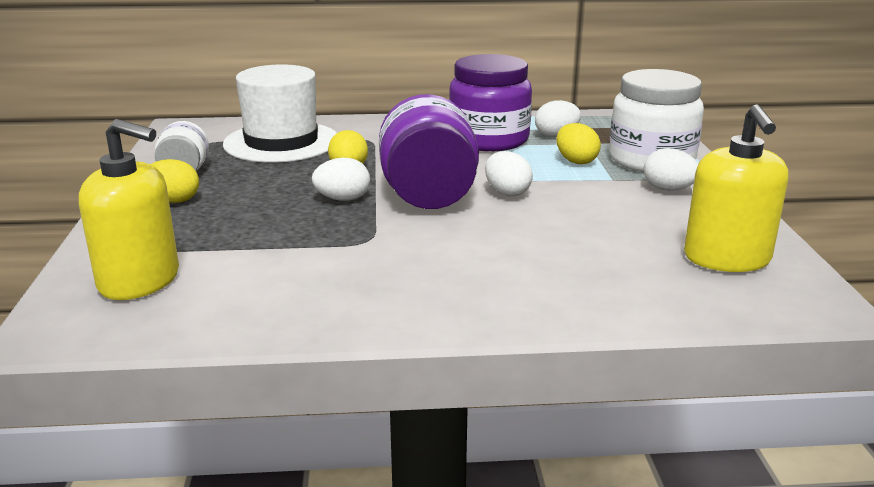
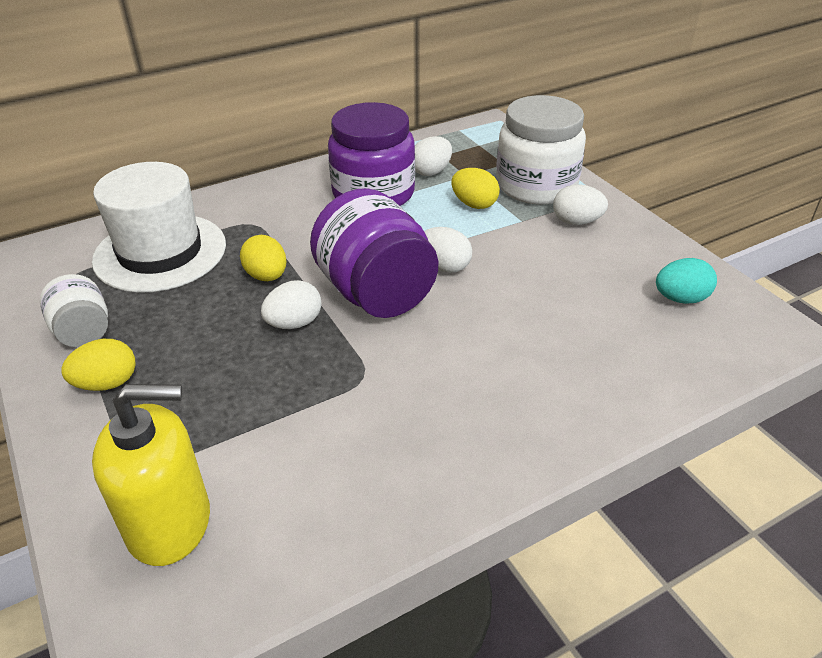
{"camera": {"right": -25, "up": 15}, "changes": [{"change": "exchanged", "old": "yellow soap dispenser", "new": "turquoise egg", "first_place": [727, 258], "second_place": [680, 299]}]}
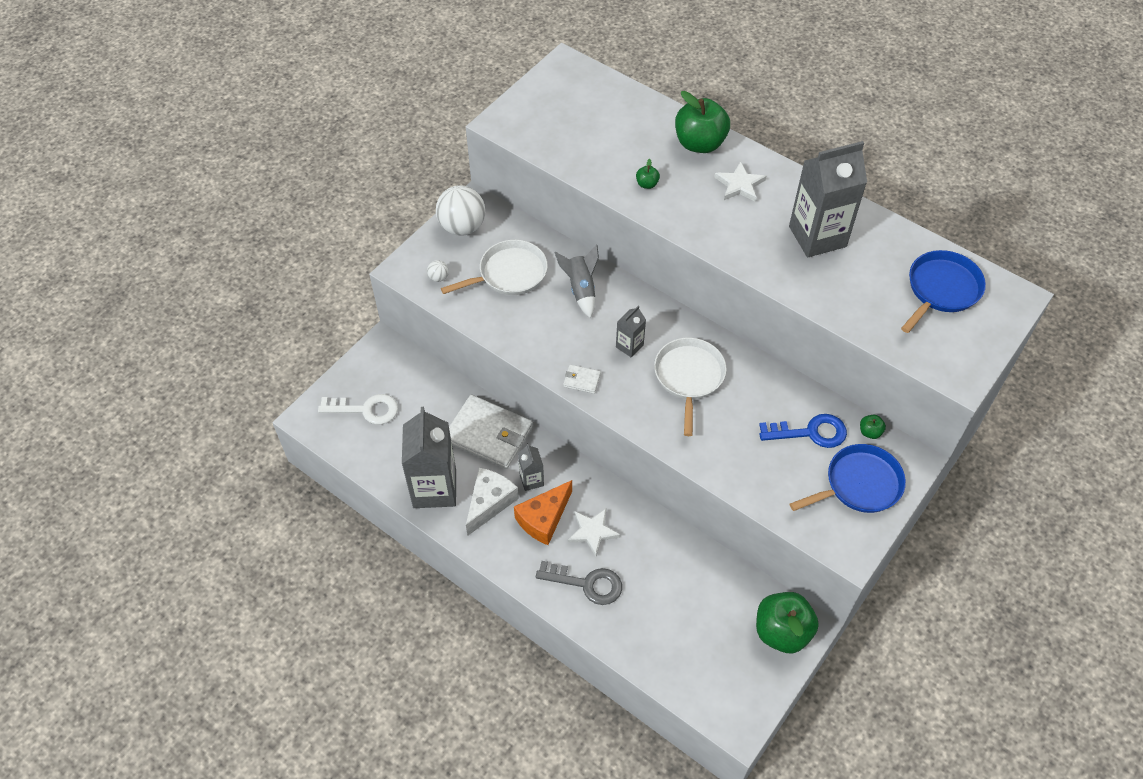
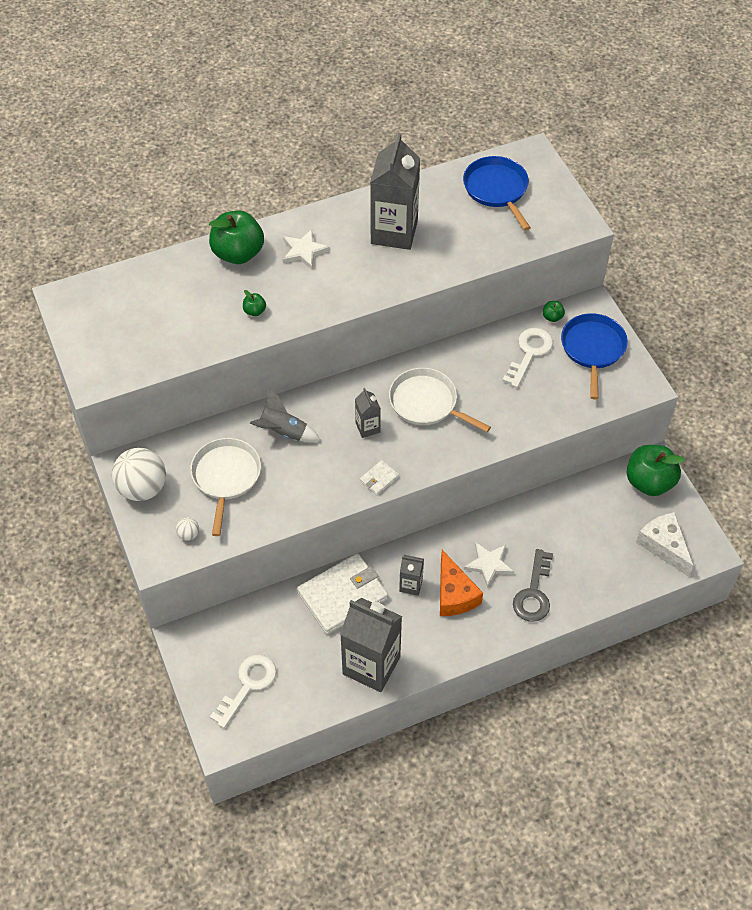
{"camera": {"right": -60, "up": 0}, "changes": [{"change": "relocated", "old": "white cheese", "first_place": [489, 503], "second_place": [664, 546]}, {"change": "spun", "old": "grey key", "first_place": [587, 584], "second_place": [533, 593], "degrees": 150}, {"change": "colour", "old": "blue key", "new": "white key", "first_place": [810, 432], "second_place": [529, 353]}]}
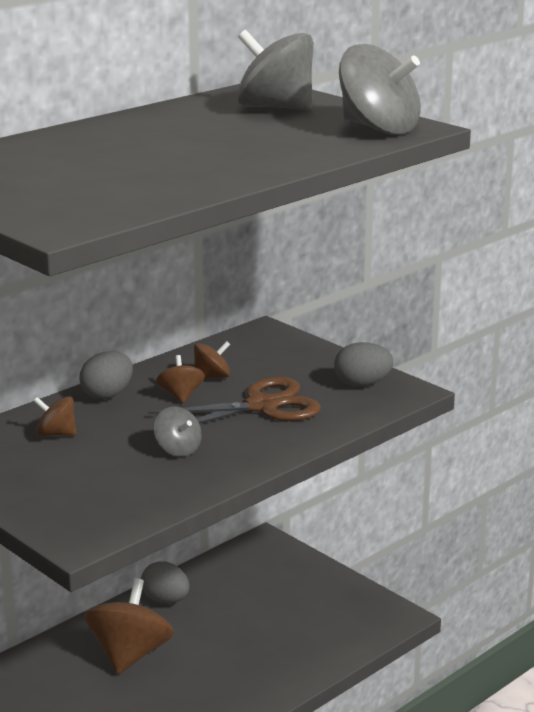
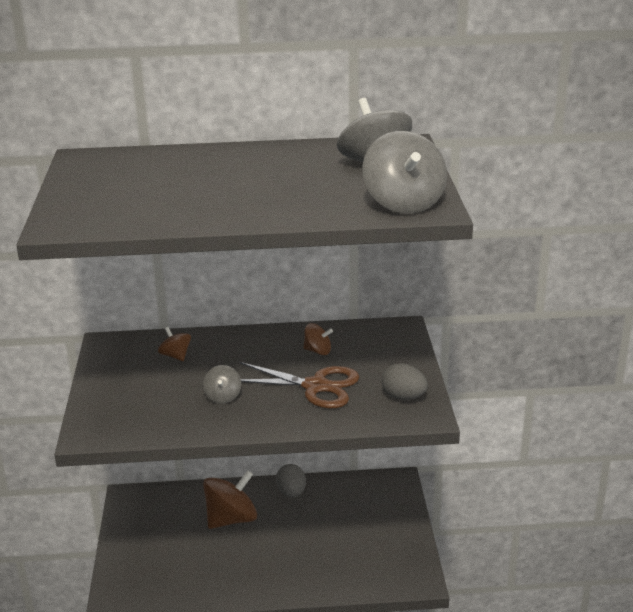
{"camera": {"right": 40, "up": 5}, "changes": [{"change": "missing", "old": "grey egg", "first_place": [107, 395]}, {"change": "missing", "old": "brown spinning top", "first_place": [181, 396]}]}
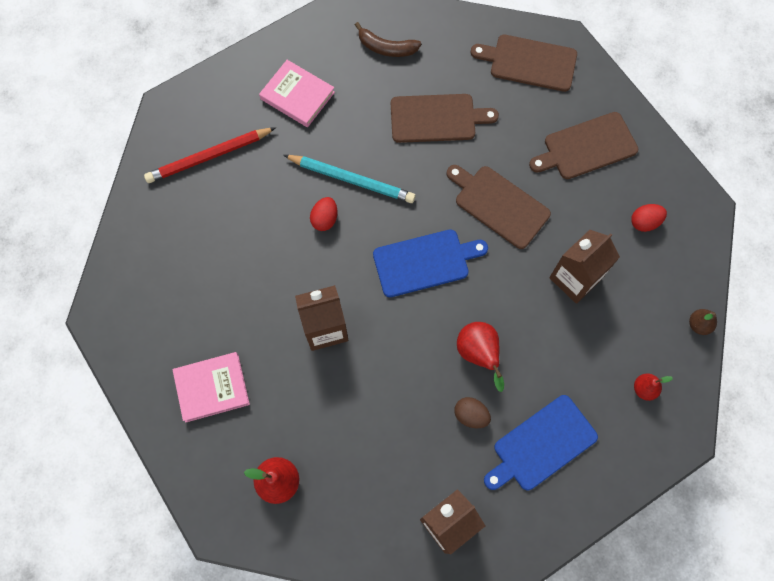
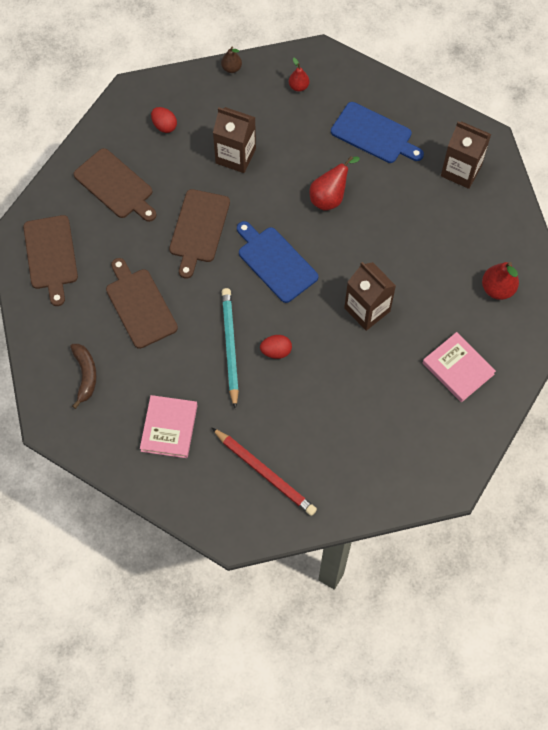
{"camera": {"right": -115, "up": -5}, "changes": [{"change": "missing", "old": "brown egg", "first_place": [470, 415]}]}
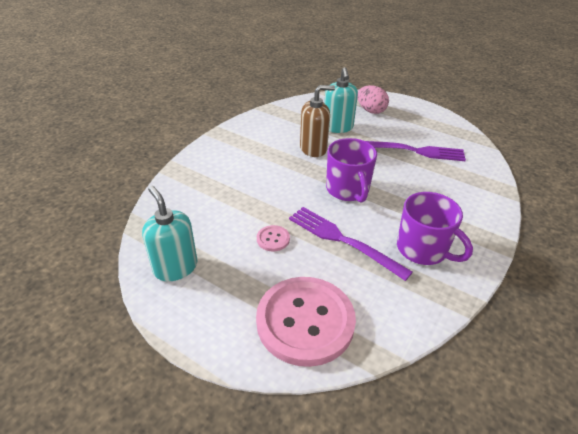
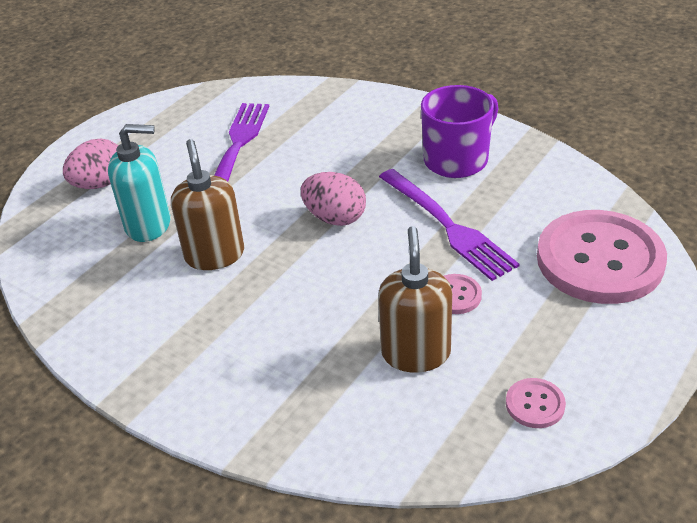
{"camera": {"right": -85, "up": 0}, "changes": [{"change": "exchanged", "old": "turquoise soap dispenser", "new": "pink button", "first_place": [175, 267], "second_place": [535, 404]}, {"change": "spun", "old": "purple fork", "first_place": [342, 240], "second_place": [448, 226], "degrees": -75}, {"change": "exchanged", "old": "purple mug", "new": "pink egg", "first_place": [348, 190], "second_place": [335, 218]}, {"change": "appeared", "new": "brown soap dispenser", "second_place": [416, 353]}]}
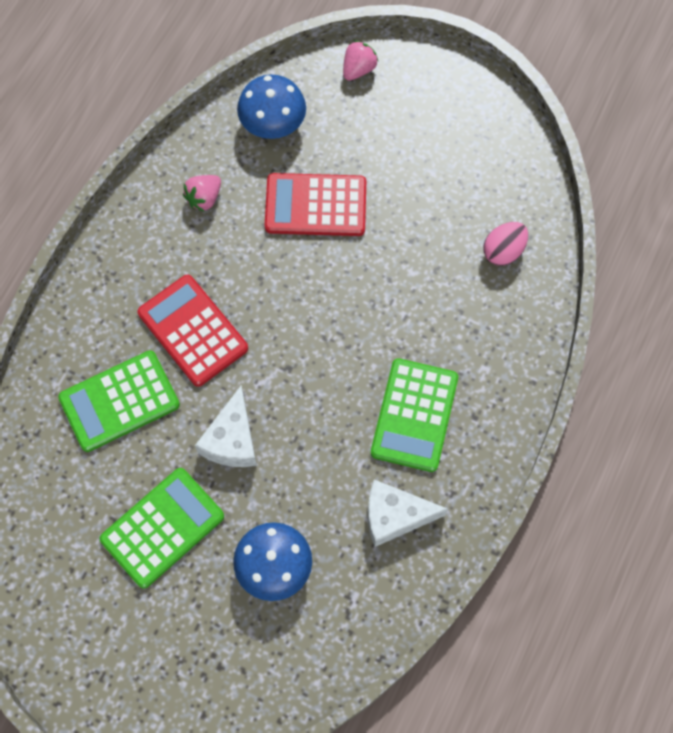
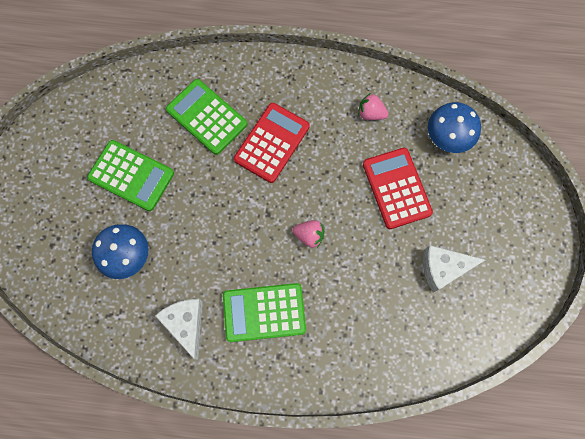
{"camera": {"right": 70, "up": 5}, "changes": [{"change": "relocated", "old": "white cheese", "first_place": [232, 440], "second_place": [443, 269]}, {"change": "relocated", "old": "pink strawberry", "first_place": [358, 69], "second_place": [309, 236]}, {"change": "missing", "old": "pink egg", "first_place": [503, 251]}]}
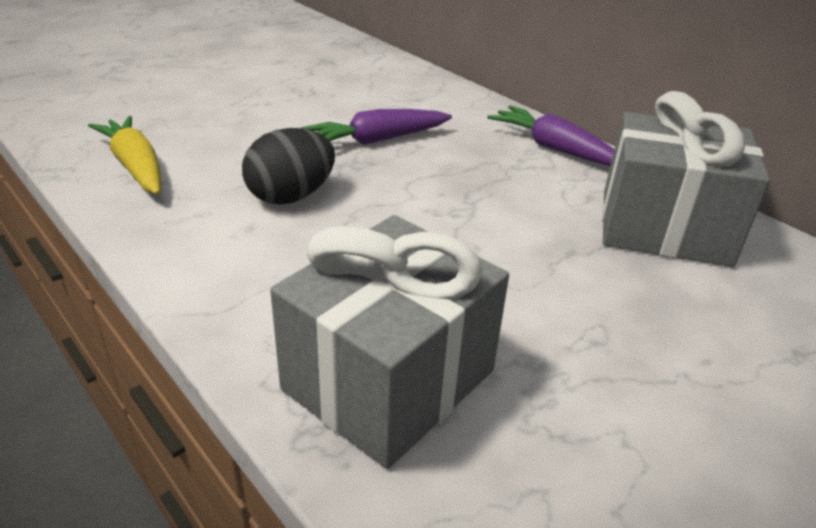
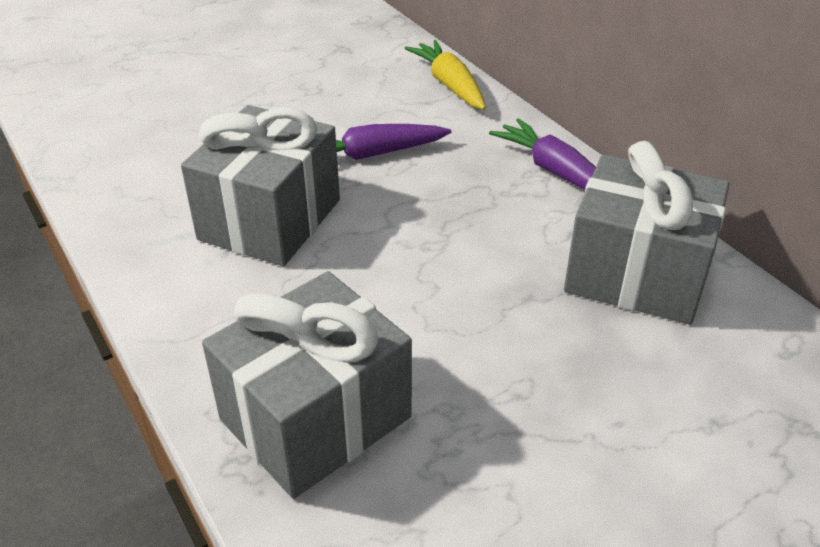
{"camera": {"right": 10, "up": 5}, "changes": [{"change": "relocated", "old": "yellow carrot", "first_place": [135, 166], "second_place": [449, 84]}, {"change": "exchanged", "old": "black egg", "new": "grey gift", "first_place": [291, 196], "second_place": [270, 219]}]}
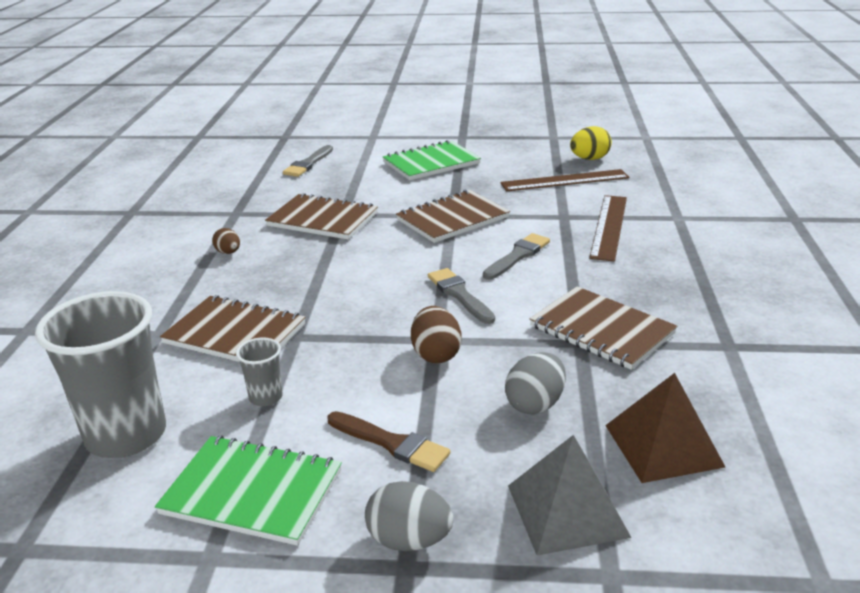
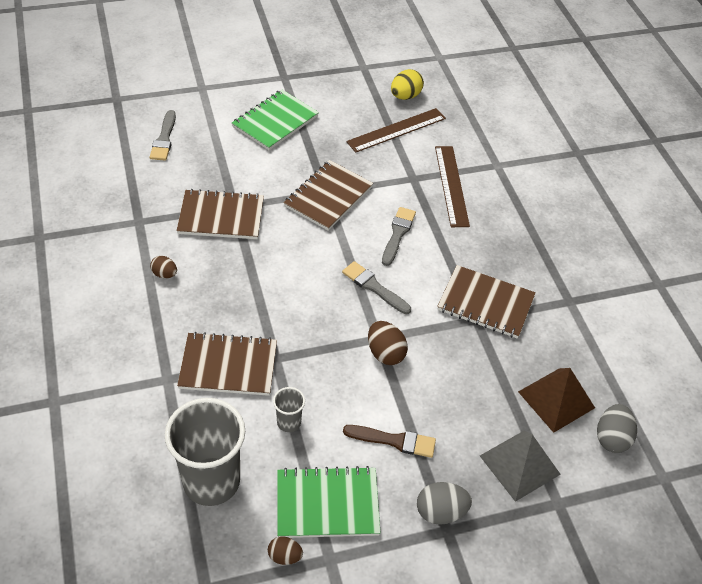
{"camera": {"right": -25, "up": 20}, "changes": [{"change": "relocated", "old": "grey egg", "first_place": [535, 404], "second_place": [611, 438]}, {"change": "appeared", "new": "brown egg", "second_place": [285, 556]}]}
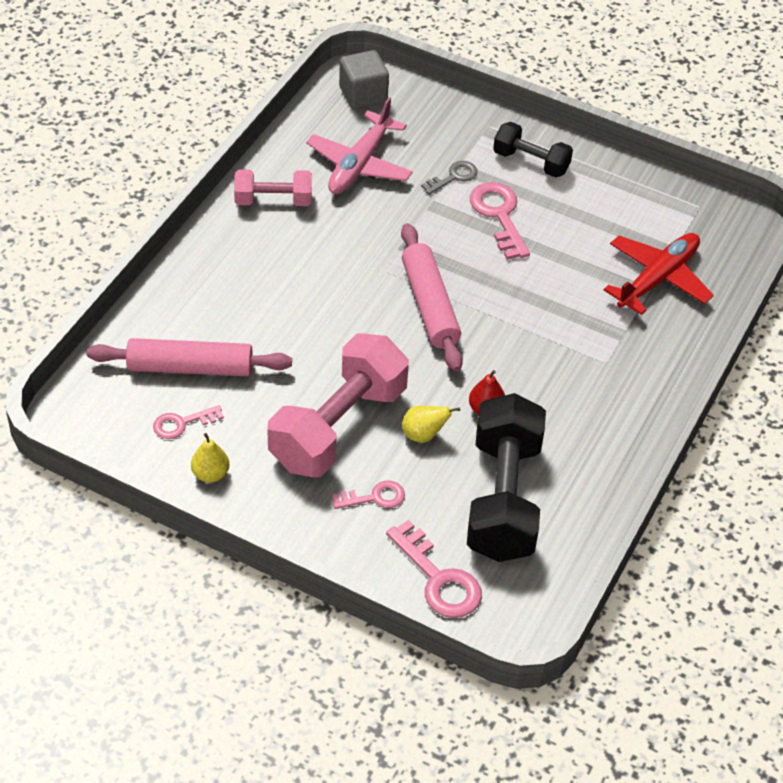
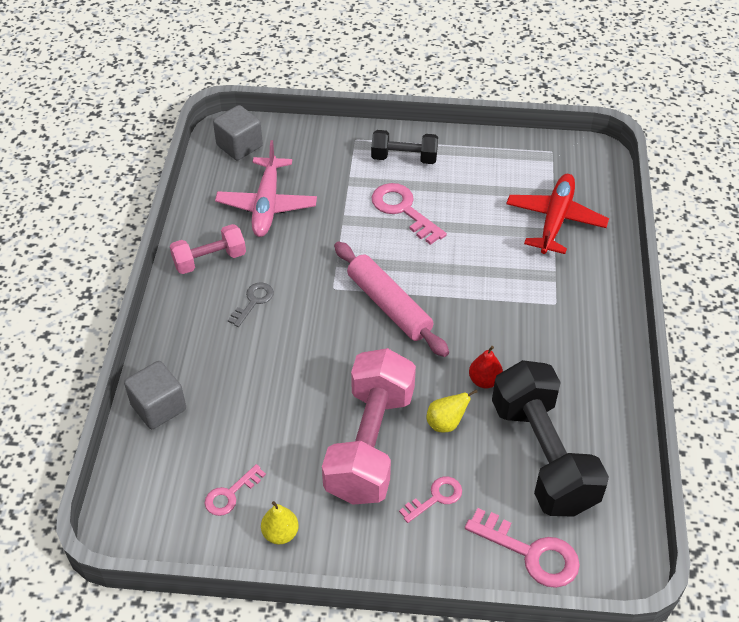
{"camera": {"right": -20, "up": 0}, "changes": [{"change": "missing", "old": "pink rolling pin", "first_place": [190, 367]}, {"change": "relocated", "old": "grey key", "first_place": [454, 177], "second_place": [253, 302]}, {"change": "appeared", "new": "grey cube", "second_place": [158, 407]}]}
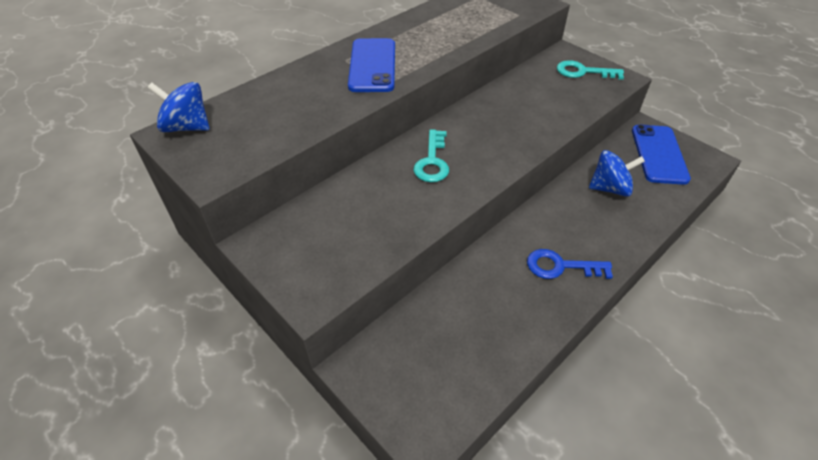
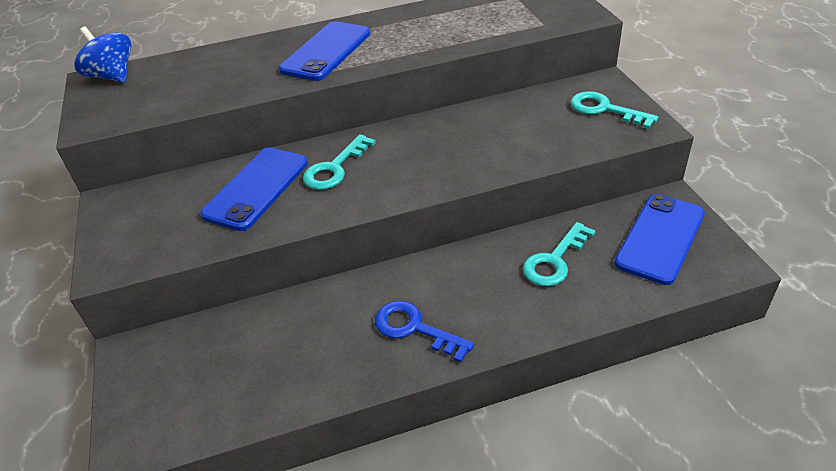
{"camera": {"right": 30, "up": -5}, "changes": [{"change": "exchanged", "old": "blue spinning top", "new": "turquoise key", "first_place": [610, 188], "second_place": [555, 260]}, {"change": "appeared", "new": "blue phone", "second_place": [256, 188]}]}
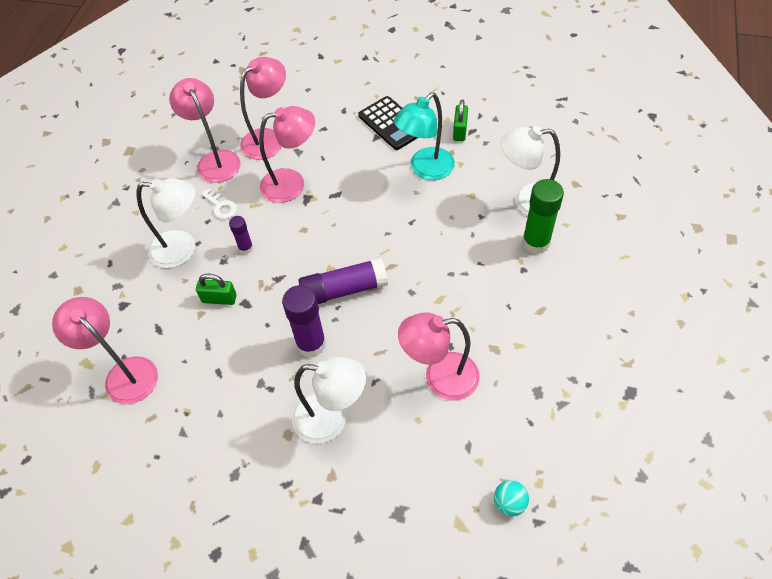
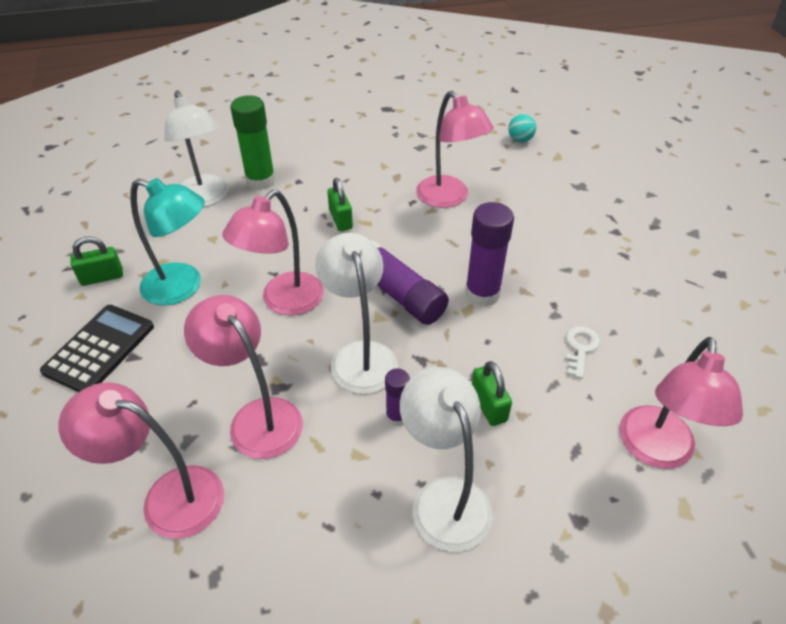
{"camera": {"right": -120, "up": -10}, "changes": [{"change": "relocated", "old": "pink lamp", "first_place": [215, 160], "second_place": [284, 302]}, {"change": "relocated", "old": "white key", "first_place": [221, 206], "second_place": [580, 348]}, {"change": "relocated", "old": "white lamp", "first_place": [331, 419], "second_place": [360, 355]}, {"change": "appeared", "new": "green padlock", "second_place": [340, 219]}]}
